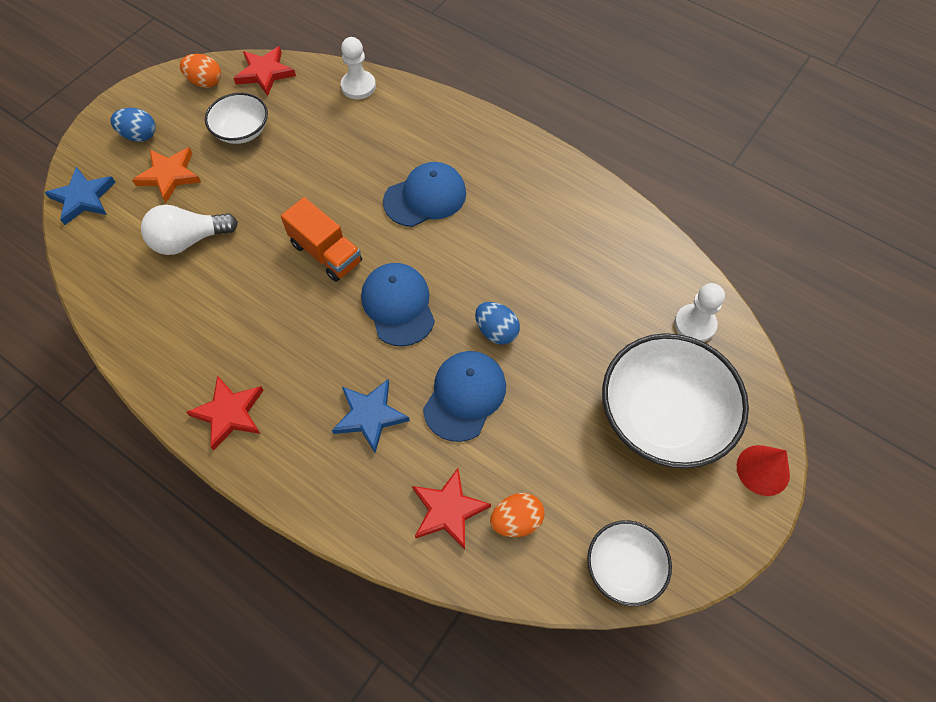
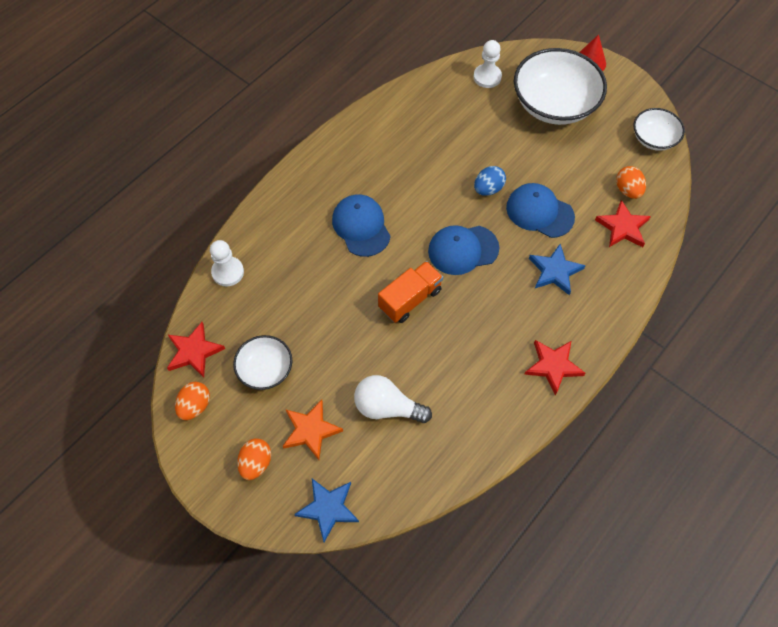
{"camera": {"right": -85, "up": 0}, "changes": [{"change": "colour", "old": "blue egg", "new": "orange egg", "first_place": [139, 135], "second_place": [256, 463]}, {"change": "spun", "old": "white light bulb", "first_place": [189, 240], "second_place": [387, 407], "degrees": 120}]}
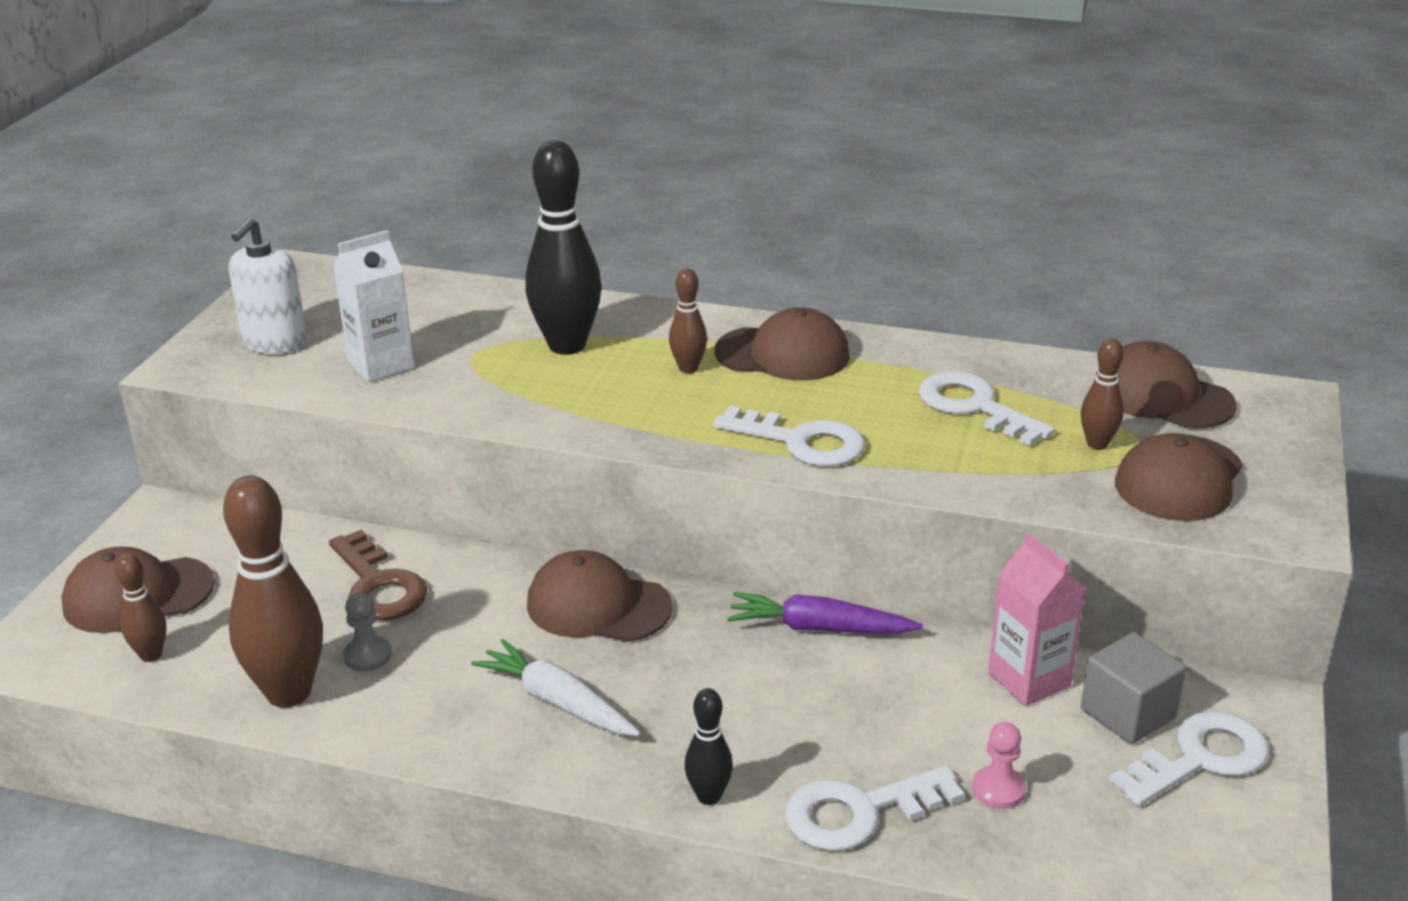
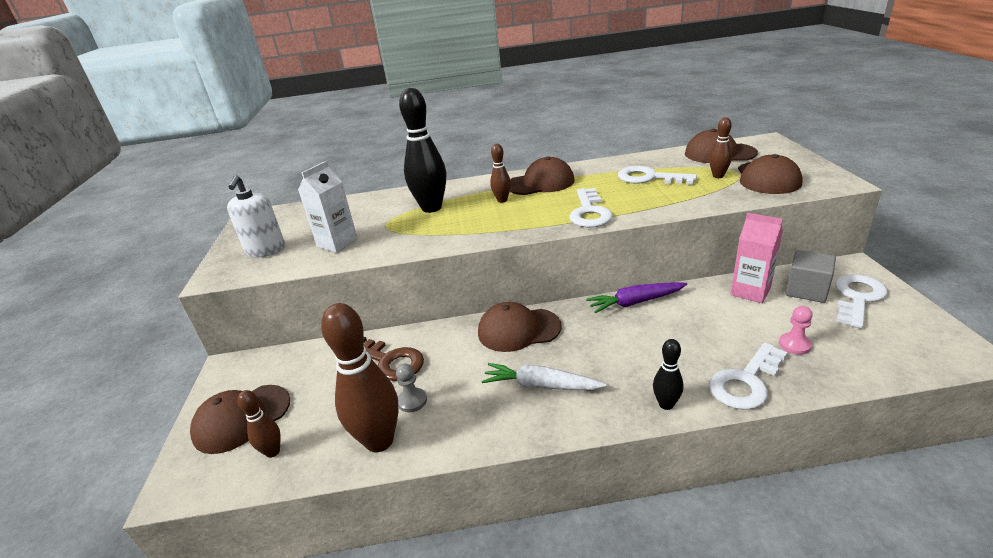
{"camera": {"right": -20, "up": 0}, "changes": [{"change": "spun", "old": "white key", "first_place": [801, 442], "second_place": [589, 212], "degrees": 90}]}
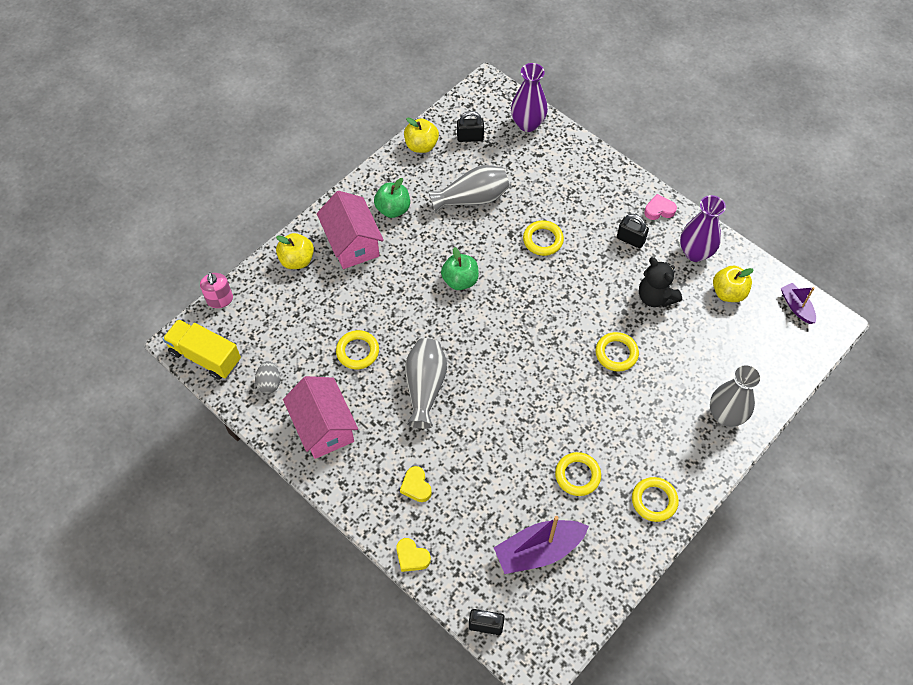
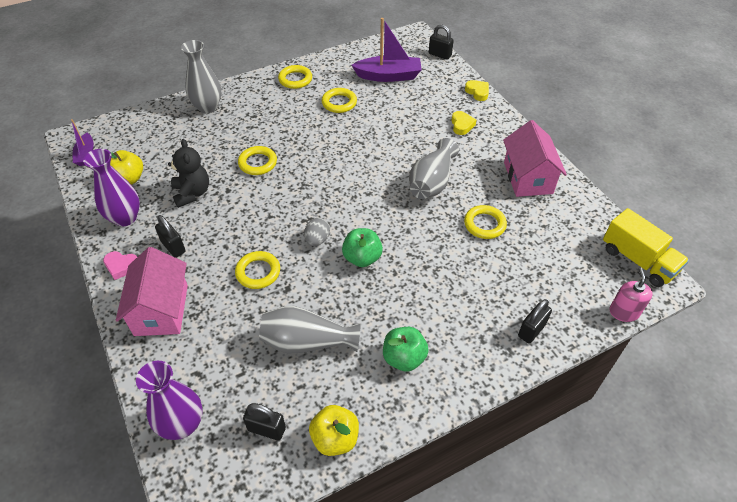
{"camera": {"right": -160, "up": -10}, "changes": [{"change": "relocated", "old": "grey egg", "first_place": [269, 383], "second_place": [317, 240]}, {"change": "exchanged", "old": "yellow apple", "new": "black padlock", "first_place": [297, 260], "second_place": [531, 330]}, {"change": "relocated", "old": "pink house", "first_place": [352, 243], "second_place": [161, 310]}]}
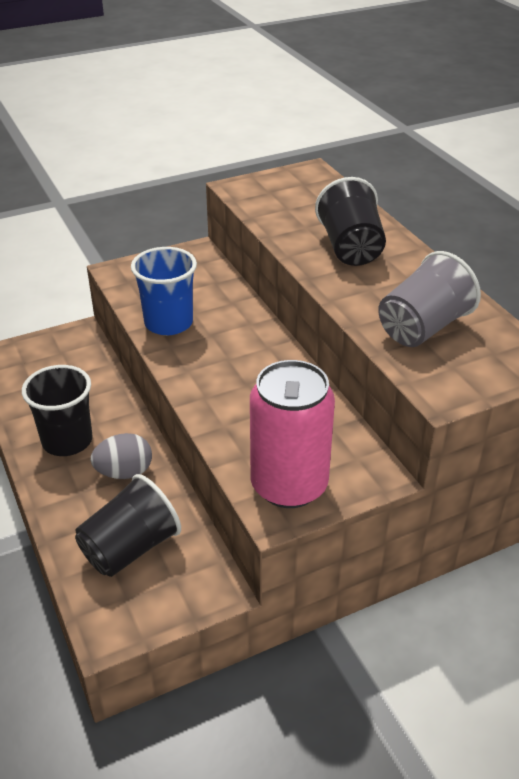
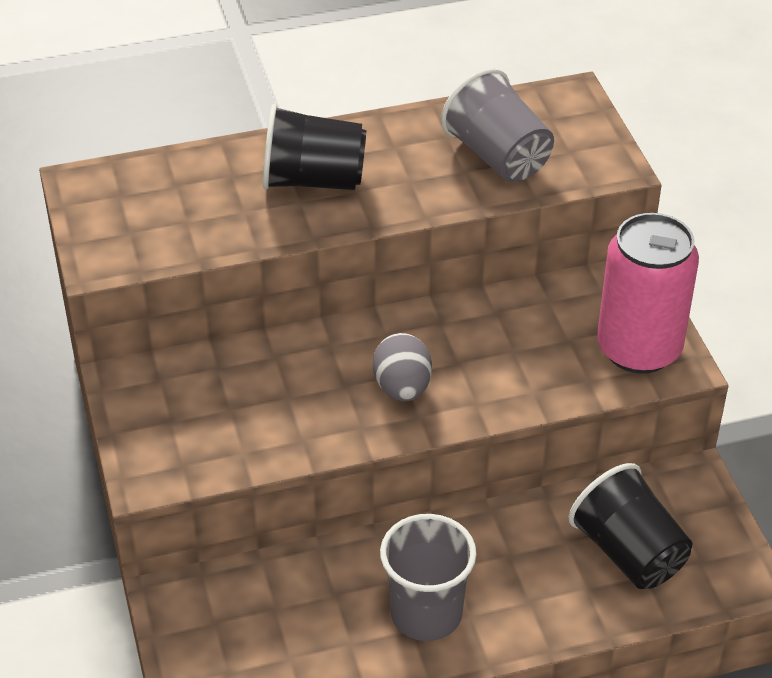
{"camera": {"right": -80, "up": 5}, "changes": [{"change": "colour", "old": "black cup", "new": "grey cup", "first_place": [67, 441], "second_place": [426, 614]}, {"change": "relocated", "old": "grey egg", "first_place": [124, 472], "second_place": [402, 388]}, {"change": "missing", "old": "blue cup", "first_place": [168, 323]}]}
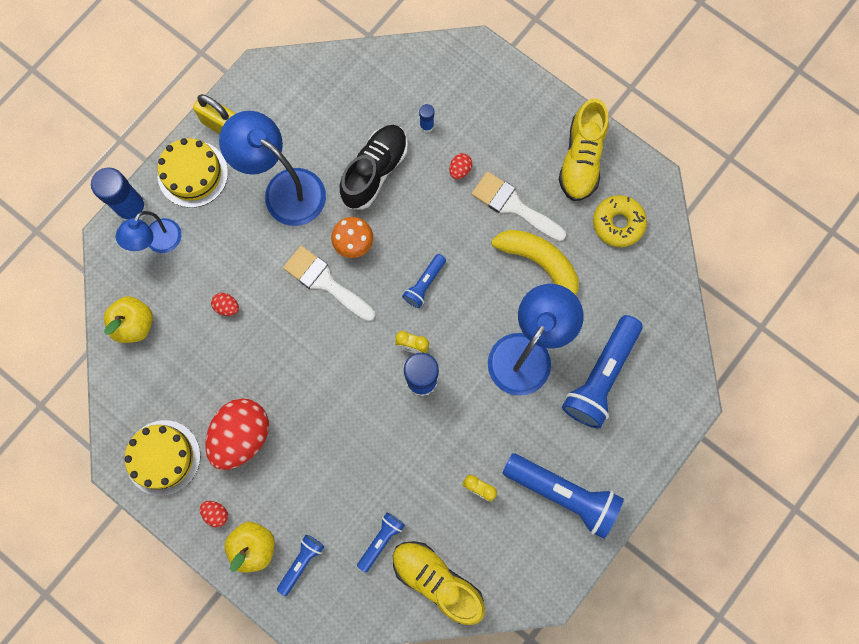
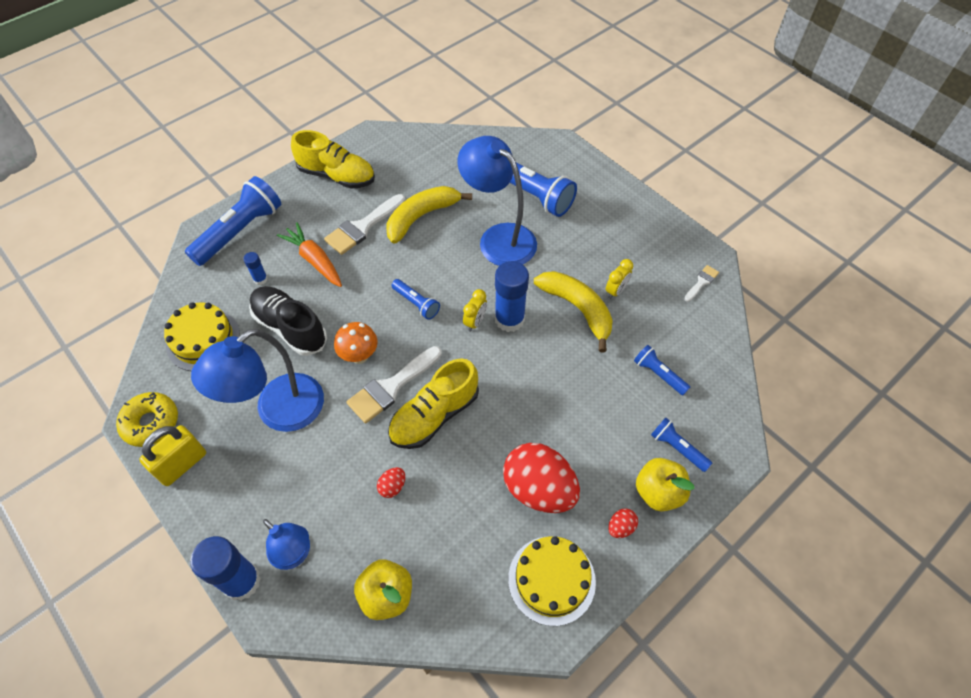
{"camera": {"right": -80, "up": -20}, "changes": [{"change": "relocated", "old": "yellow cake", "first_place": [193, 174], "second_place": [203, 340]}, {"change": "relocated", "old": "yellow shoe", "first_place": [437, 580], "second_place": [434, 415]}, {"change": "exchanged", "old": "red egg", "new": "orange carrot", "first_place": [460, 170], "second_place": [314, 260]}, {"change": "relocated", "old": "blue flashlight", "first_place": [563, 494], "second_place": [240, 231]}, {"change": "relocated", "old": "yellow donut", "first_place": [618, 223], "second_place": [151, 423]}, {"change": "appeared", "new": "yellow banana", "second_place": [578, 309]}, {"change": "appeared", "new": "white brush", "second_place": [701, 282]}]}
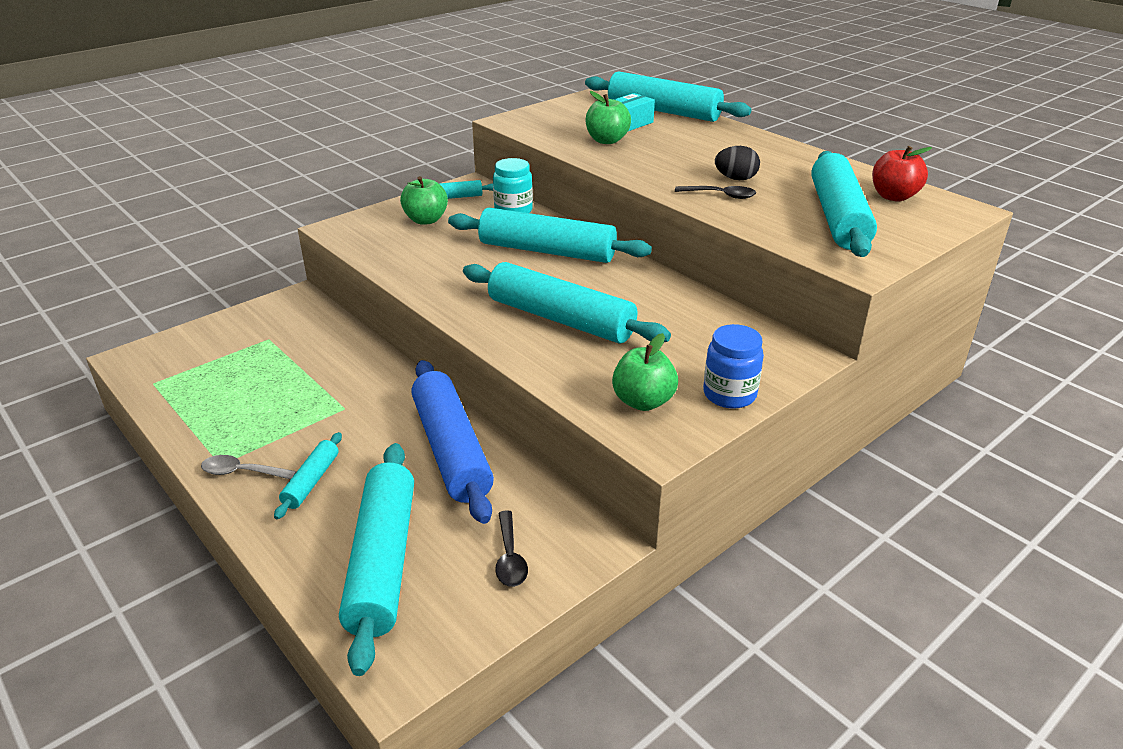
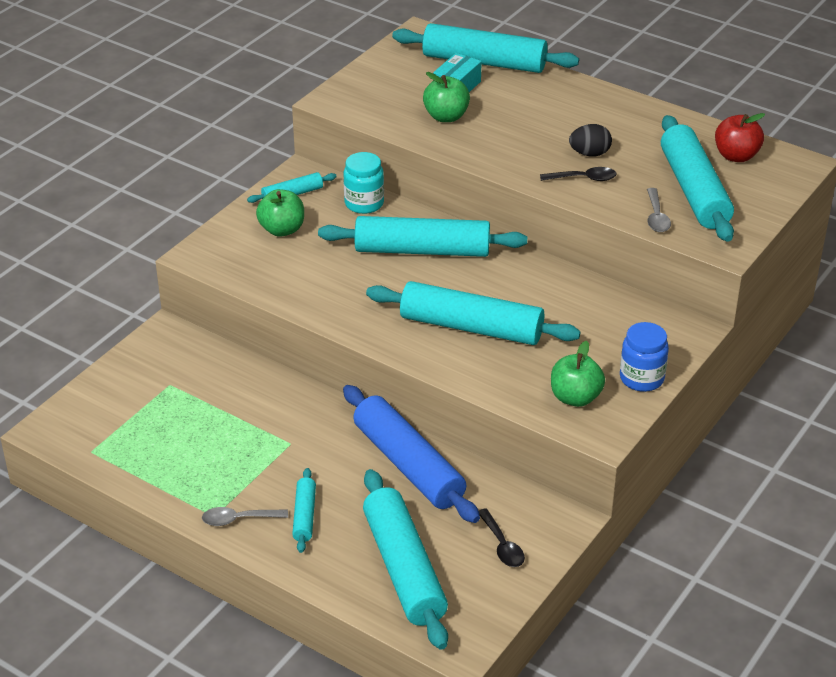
{"camera": {"right": -15, "up": 5}, "changes": [{"change": "appeared", "new": "grey spoon", "second_place": [656, 217]}]}
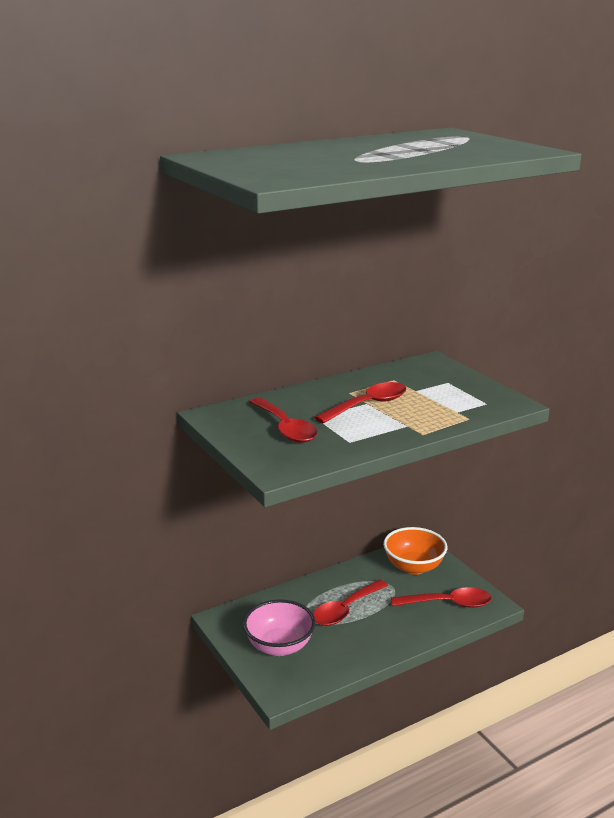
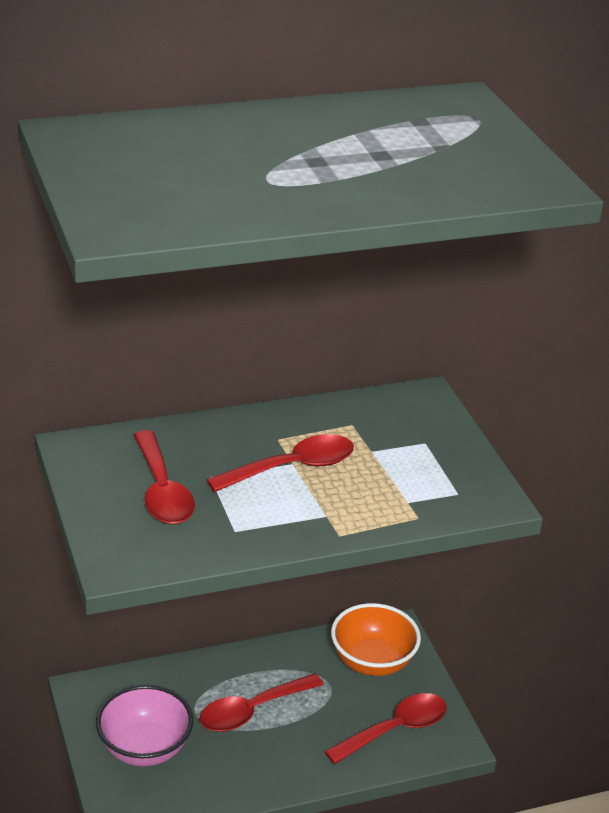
{"camera": {"right": 10, "up": 10}, "changes": [{"change": "spun", "old": "red spoon", "first_place": [448, 603], "second_place": [395, 729], "degrees": -45}]}
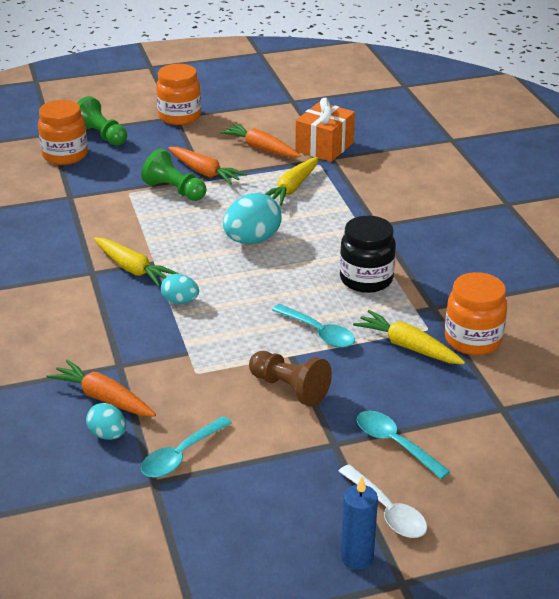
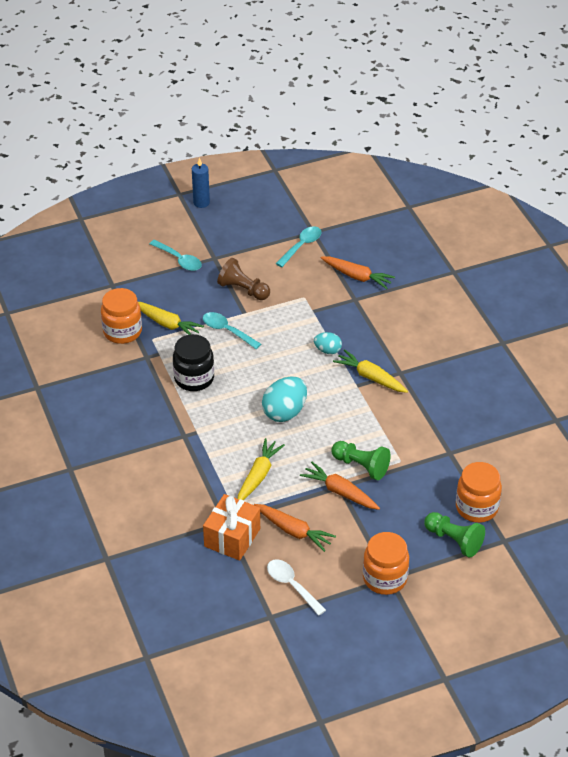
{"camera": {"right": 175, "up": 10}, "changes": [{"change": "missing", "old": "turquoise egg", "first_place": [108, 434]}, {"change": "relocated", "old": "white spoon", "first_place": [387, 511], "second_place": [292, 585]}]}
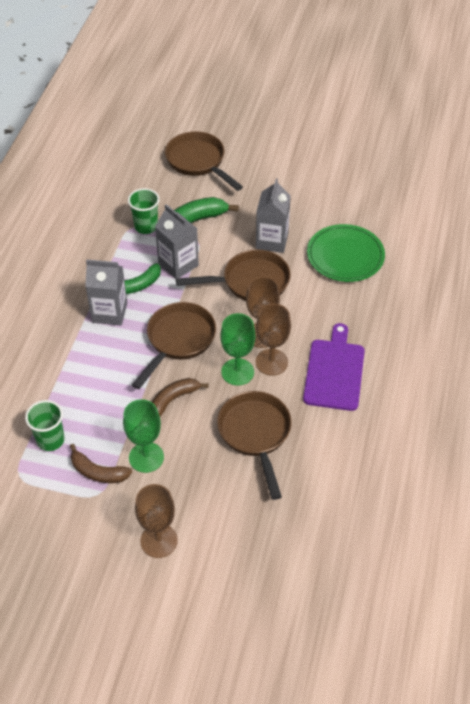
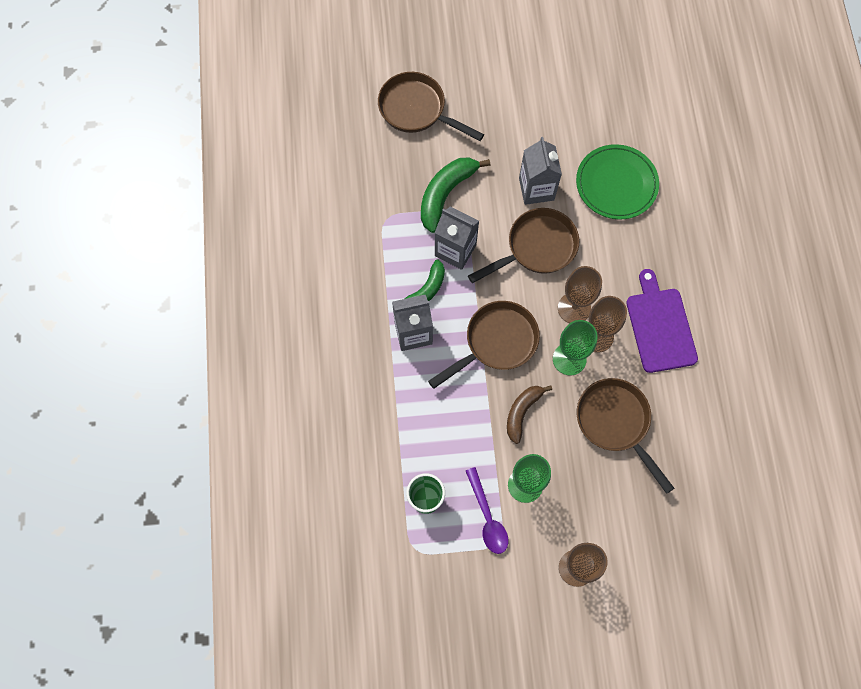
{"camera": {"right": -20, "up": 20}, "changes": [{"change": "exchanged", "old": "brown banana", "new": "purple spoon", "first_place": [98, 472], "second_place": [487, 517]}, {"change": "missing", "old": "green cup", "first_place": [146, 226]}, {"change": "spun", "old": "brown pan", "first_place": [178, 340], "second_place": [496, 342], "degrees": 45}]}
